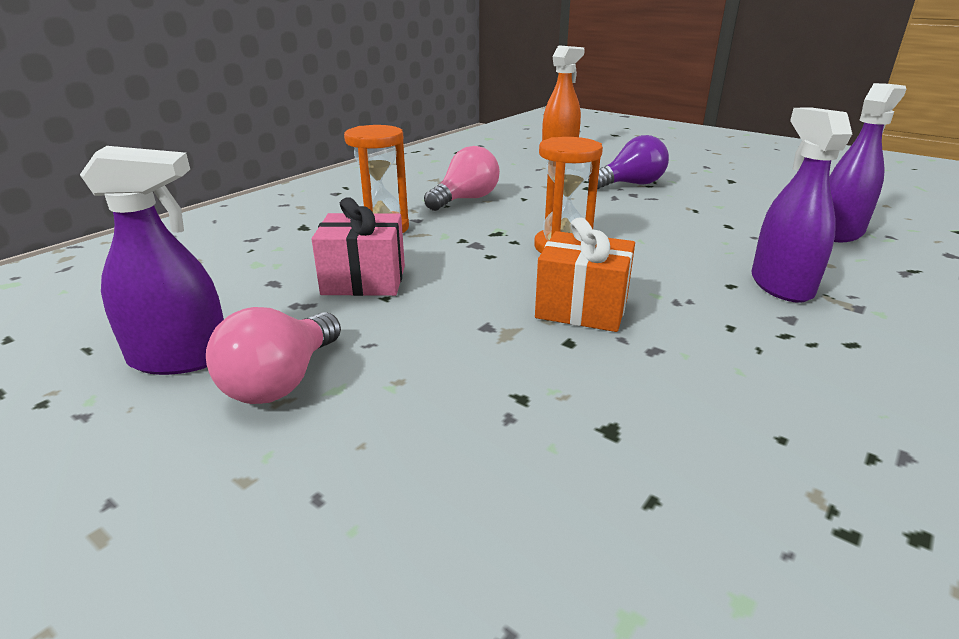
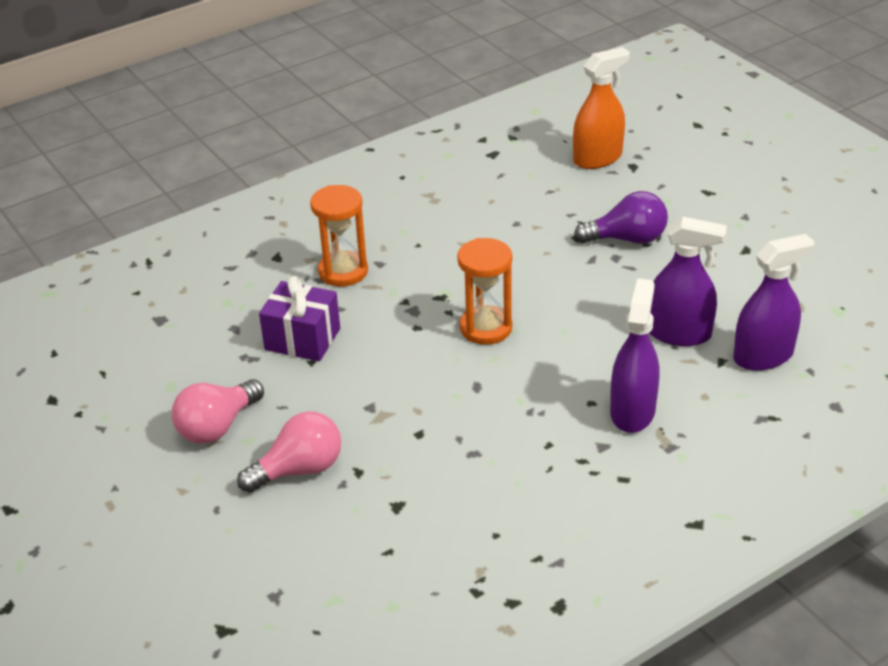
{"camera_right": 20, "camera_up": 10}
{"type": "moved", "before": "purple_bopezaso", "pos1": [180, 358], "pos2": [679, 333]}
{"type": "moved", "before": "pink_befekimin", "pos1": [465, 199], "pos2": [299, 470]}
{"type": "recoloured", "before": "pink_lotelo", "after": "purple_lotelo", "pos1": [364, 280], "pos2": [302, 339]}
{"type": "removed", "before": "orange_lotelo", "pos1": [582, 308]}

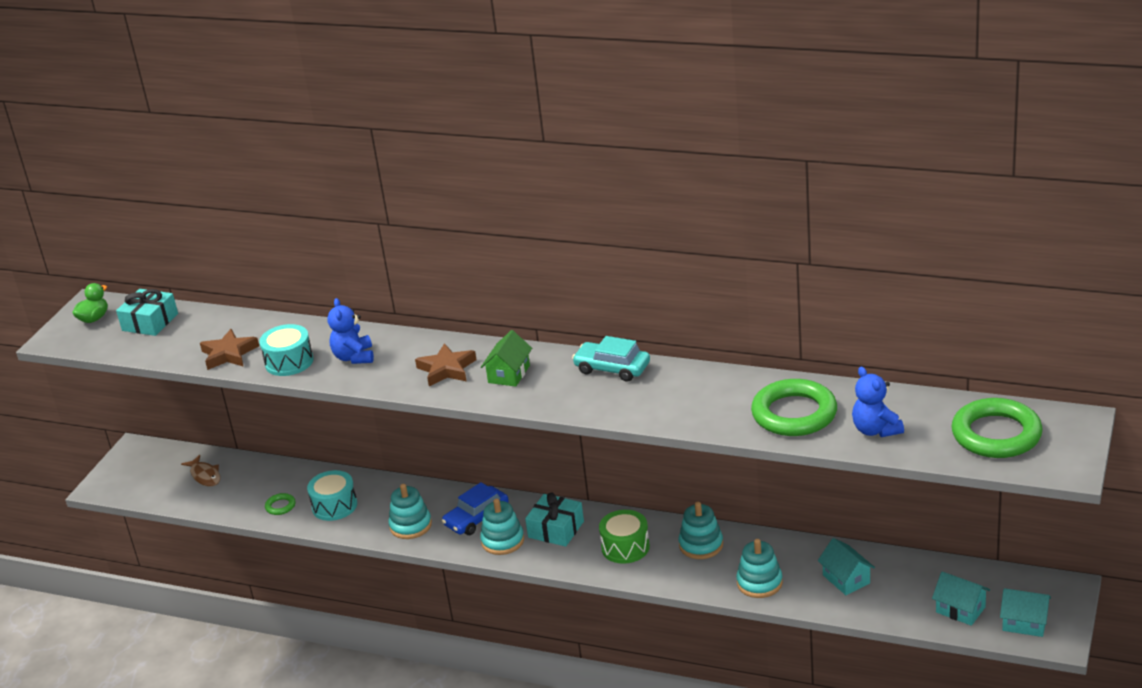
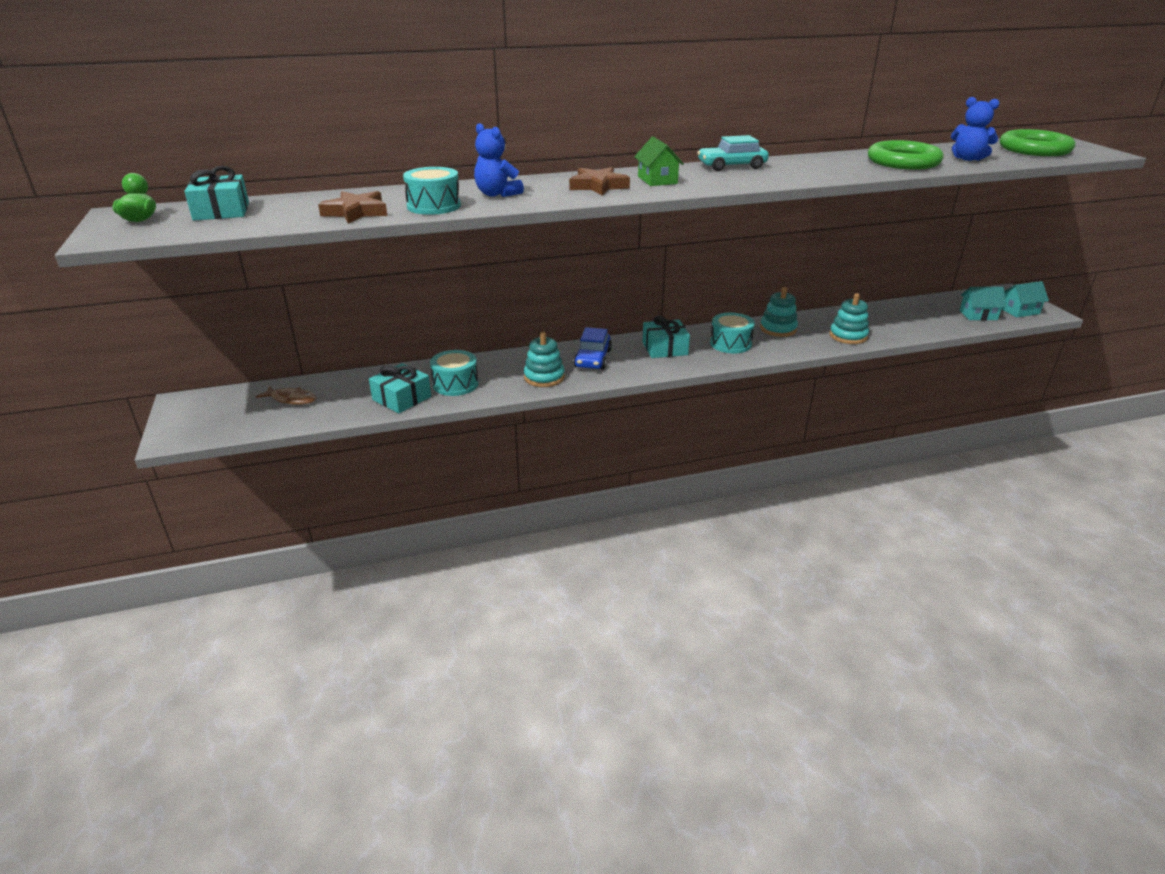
{"camera_right": -40, "camera_up": 0}
{"type": "replaced", "before": "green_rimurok", "after": "turquoise_lotelo", "pos1": [280, 506], "pos2": [402, 398]}
{"type": "removed", "before": "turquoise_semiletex", "pos1": [502, 541]}
{"type": "recoloured", "before": "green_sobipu", "after": "turquoise_sobipu", "pos1": [625, 547], "pos2": [730, 344]}
{"type": "removed", "before": "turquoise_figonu", "pos1": [846, 579]}

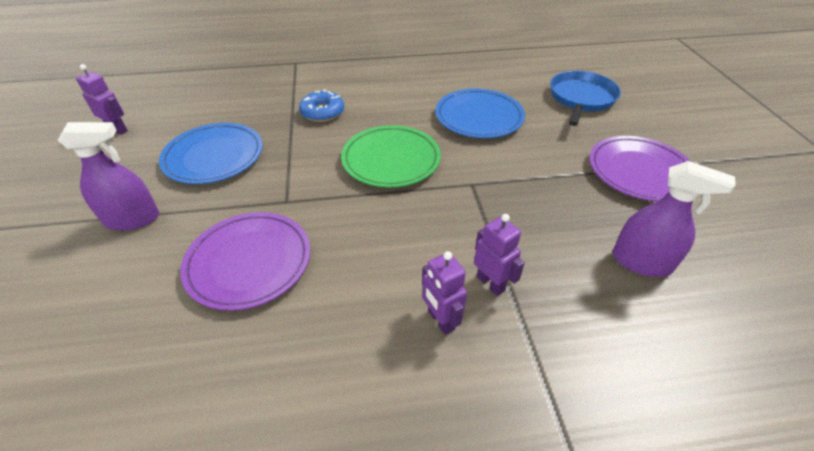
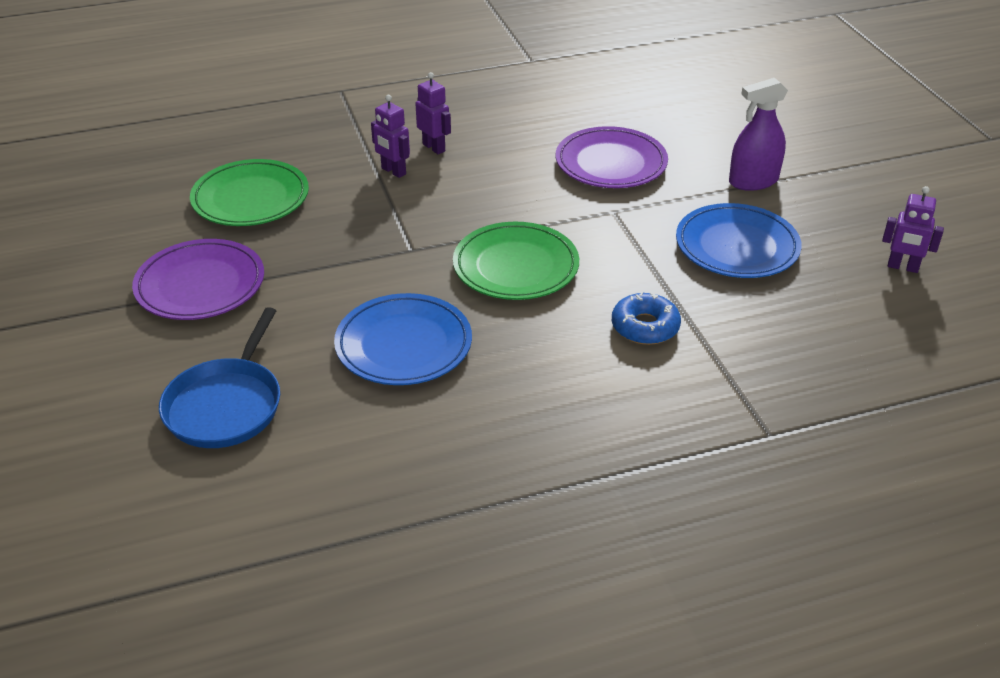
{"camera_right": 170, "camera_up": -5}
{"type": "replaced", "before": "purple_bopezaso", "after": "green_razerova", "pos1": [641, 262], "pos2": [250, 198]}

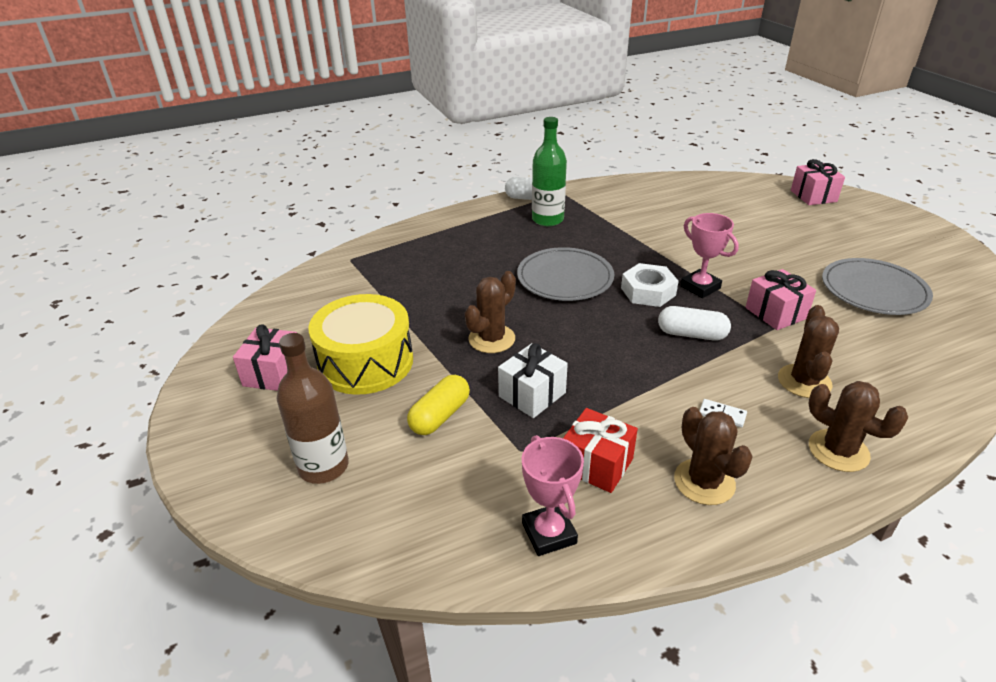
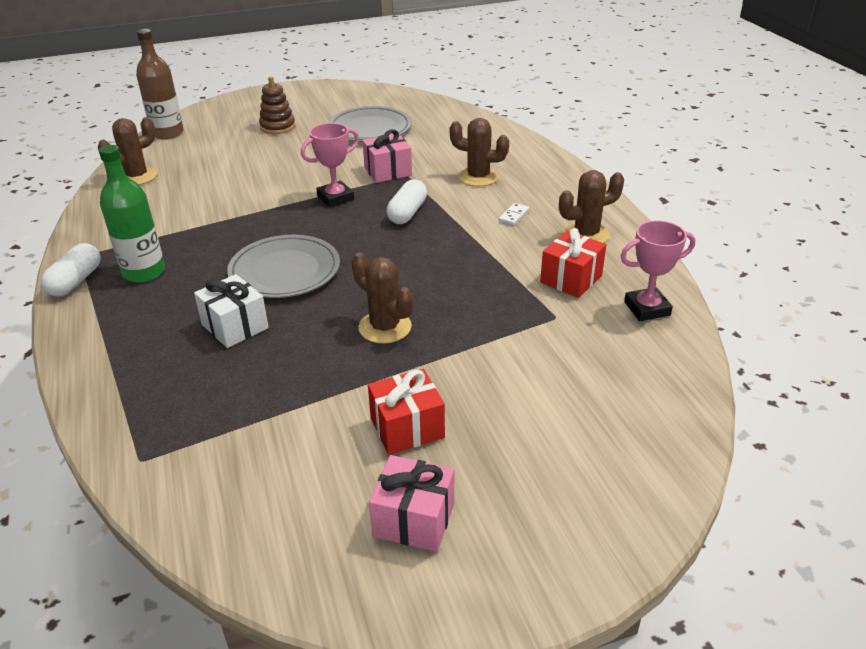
{"camera_right": -85, "camera_up": 0}
{"type": "removed", "before": "pink_lotelo", "pos1": [813, 196]}
{"type": "removed", "before": "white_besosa", "pos1": [648, 291]}
{"type": "replaced", "before": "yellow_sobipu", "after": "red_lotelo", "pos1": [365, 362], "pos2": [407, 427]}
{"type": "moved", "before": "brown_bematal", "pos1": [323, 466], "pos2": [167, 133]}
{"type": "moved", "before": "white_lotelo", "pos1": [532, 394], "pos2": [235, 326]}
{"type": "removed", "before": "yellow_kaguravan", "pos1": [440, 416]}
{"type": "moved", "before": "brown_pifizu", "pos1": [838, 451], "pos2": [137, 176]}
{"type": "added", "after": "brown_semiletex", "pos2": [277, 127]}

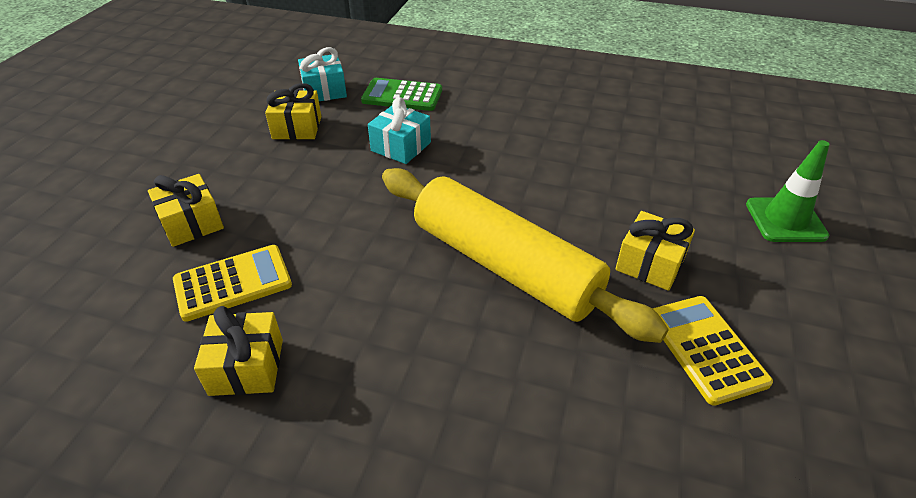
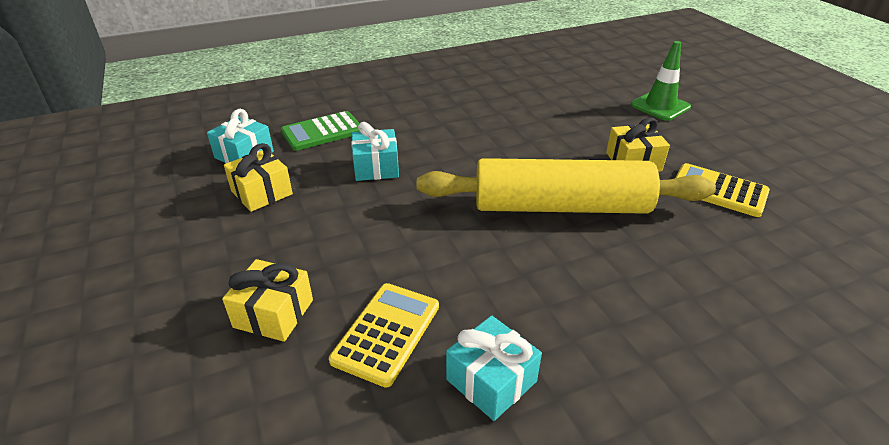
{"camera_right": -40, "camera_up": -5}
{"type": "recoloured", "before": "yellow_lotelo", "after": "turquoise_lotelo", "pos1": [246, 367], "pos2": [491, 380]}

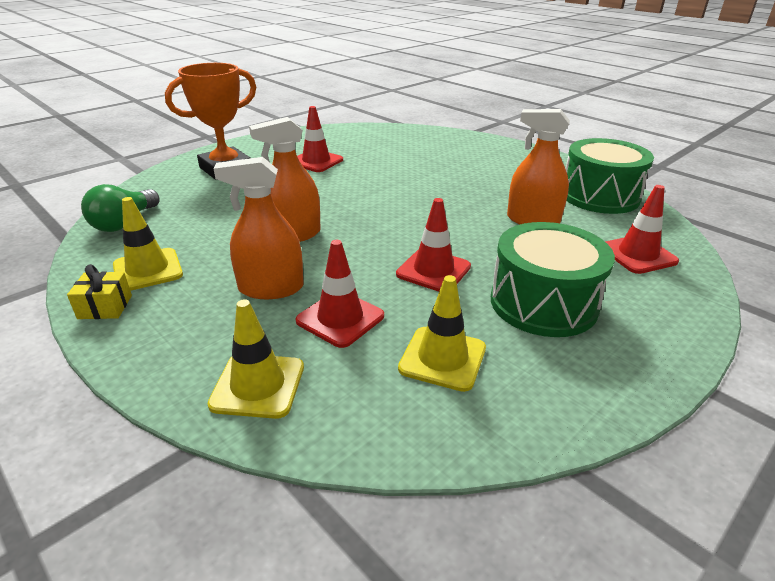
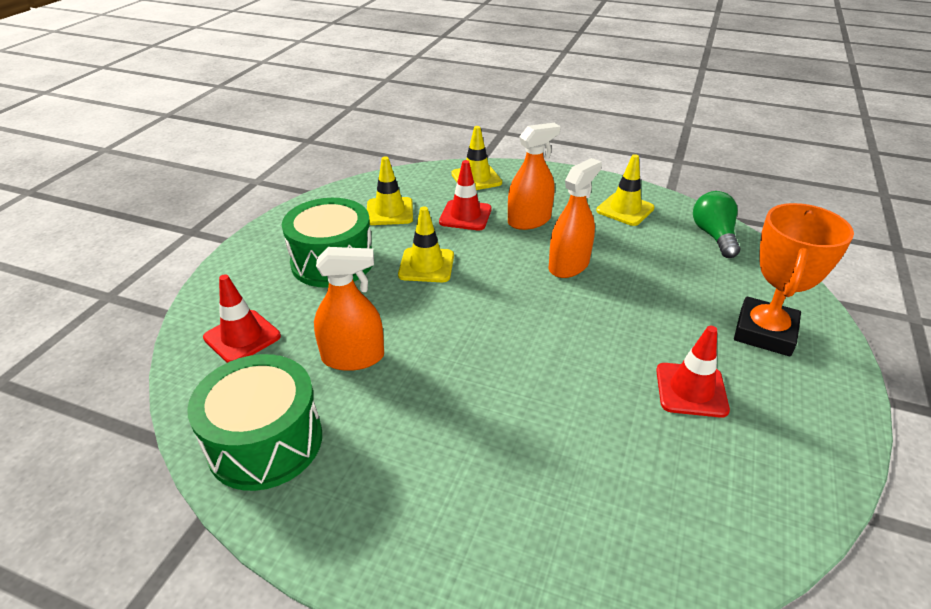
{"camera_right": 155, "camera_up": 5}
{"type": "recoloured", "before": "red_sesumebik", "after": "yellow_sesumebik", "pos1": [433, 270], "pos2": [426, 265]}
{"type": "removed", "before": "yellow_lotelo", "pos1": [105, 307]}

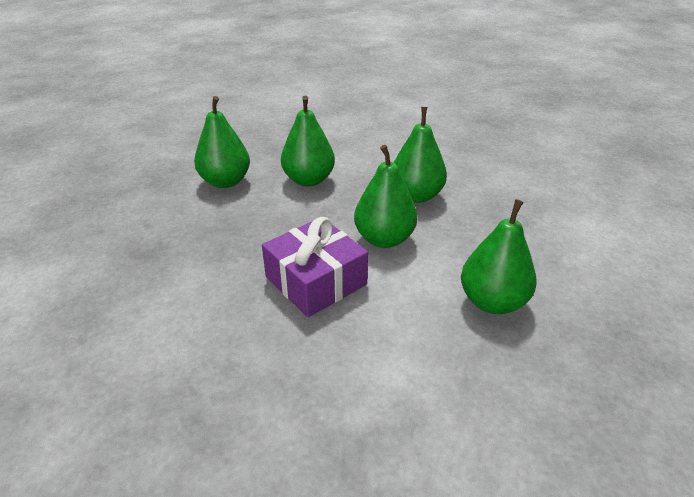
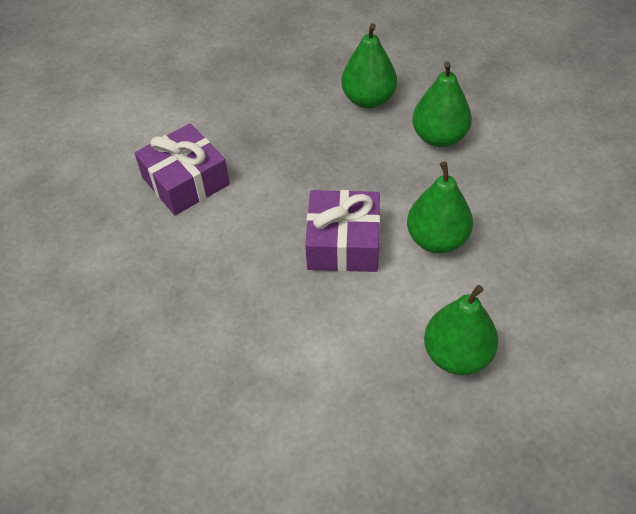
{"camera_right": 45, "camera_up": 15}
{"type": "removed", "before": "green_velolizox", "pos1": [416, 196]}
{"type": "added", "after": "purple_lotelo", "pos2": [186, 181]}

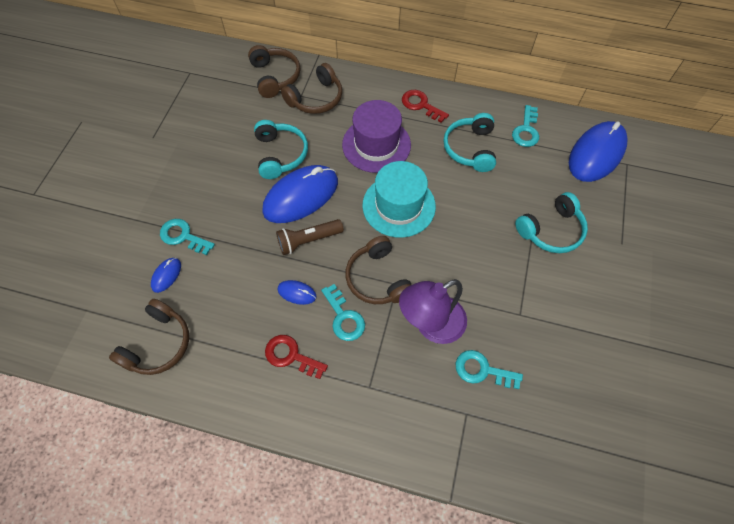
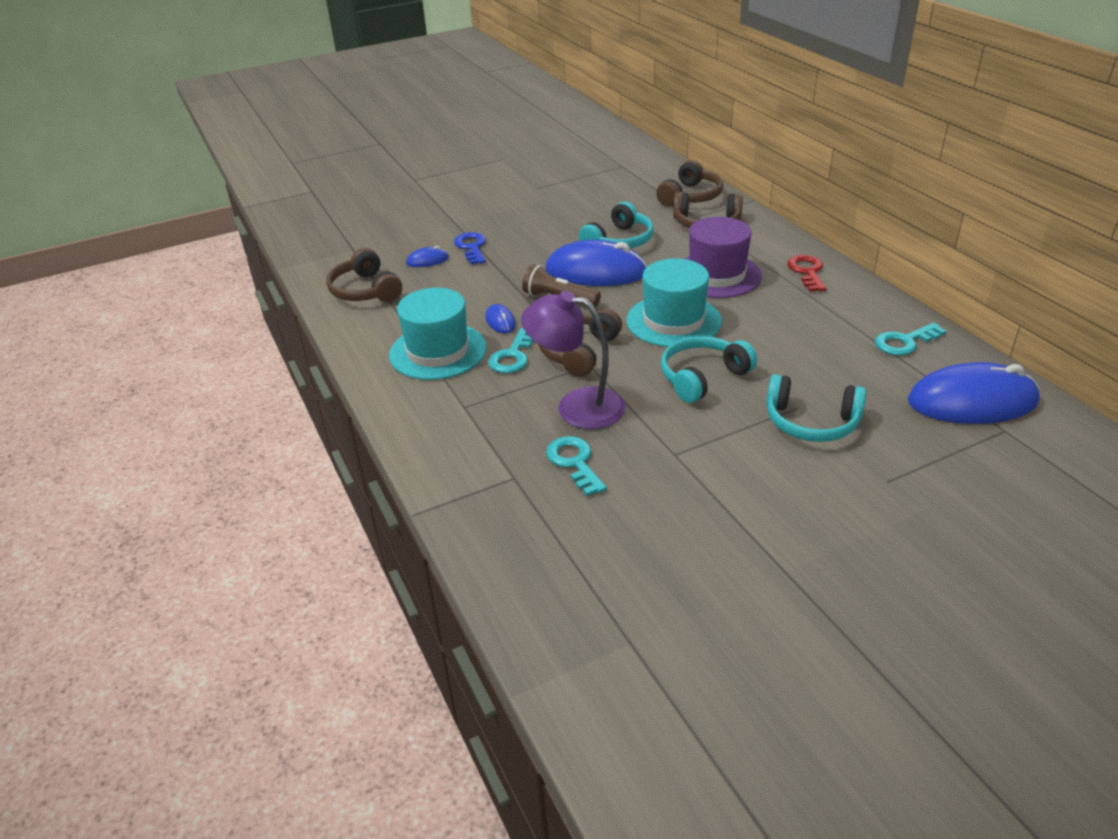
{"camera_right": 50, "camera_up": -25}
{"type": "moved", "before": "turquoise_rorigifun", "pos1": [470, 148], "pos2": [702, 377]}
{"type": "recoloured", "before": "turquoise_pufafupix", "after": "blue_pufafupix", "pos1": [183, 236], "pos2": [471, 247]}
{"type": "turned", "before": "brown_rorigifun", "pos1": [158, 344], "pos2": [365, 290], "turn": 75}
{"type": "replaced", "before": "red_pufafupix", "after": "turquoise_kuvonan", "pos1": [291, 356], "pos2": [438, 351]}

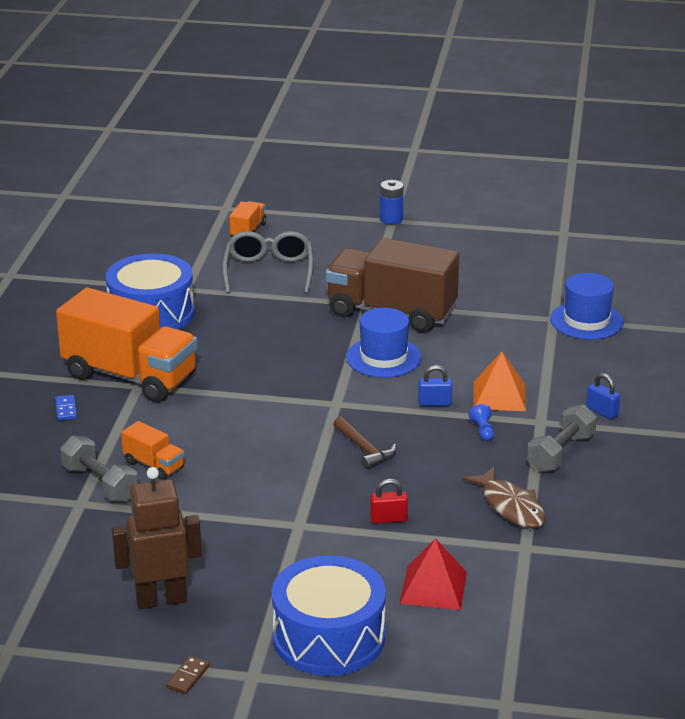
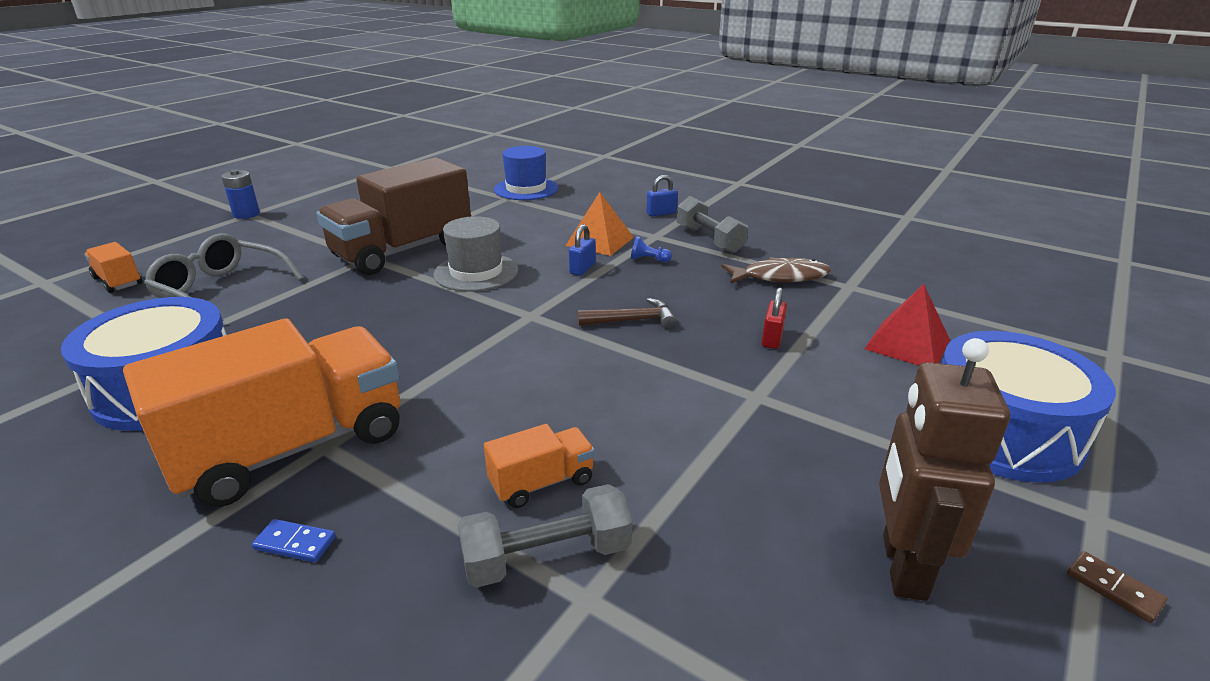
{"camera_right": -65, "camera_up": 0}
{"type": "recoloured", "before": "blue_kuvonan", "after": "grey_kuvonan", "pos1": [383, 357], "pos2": [476, 272]}

